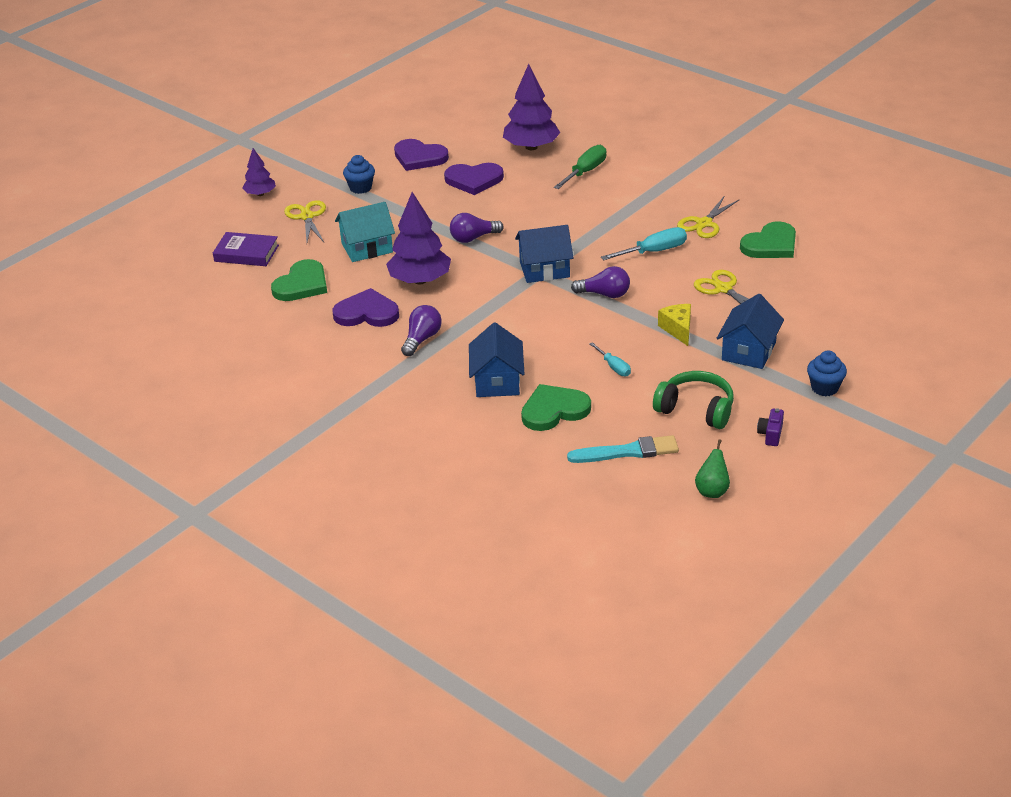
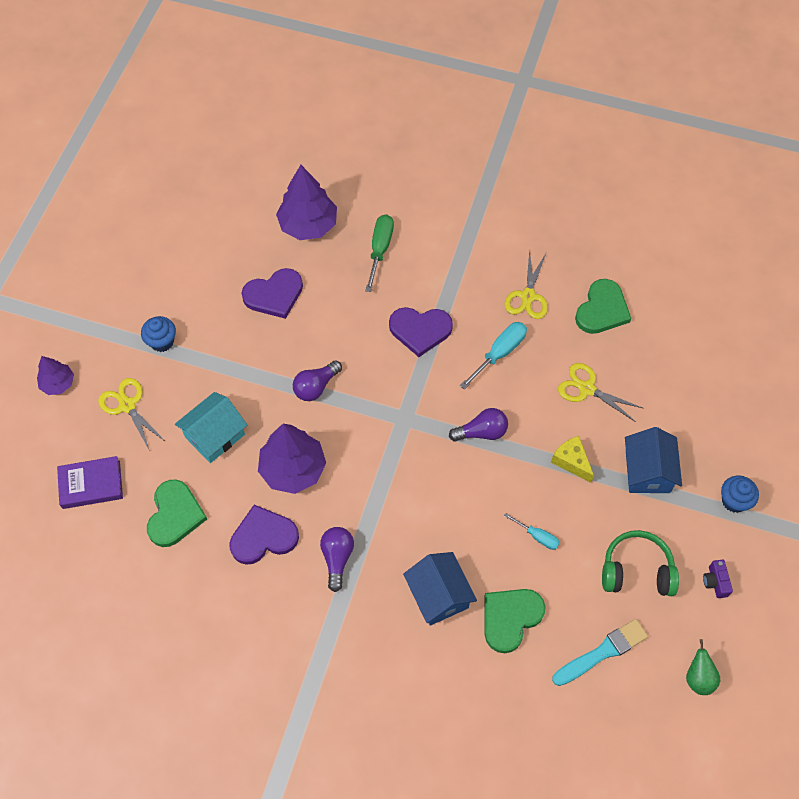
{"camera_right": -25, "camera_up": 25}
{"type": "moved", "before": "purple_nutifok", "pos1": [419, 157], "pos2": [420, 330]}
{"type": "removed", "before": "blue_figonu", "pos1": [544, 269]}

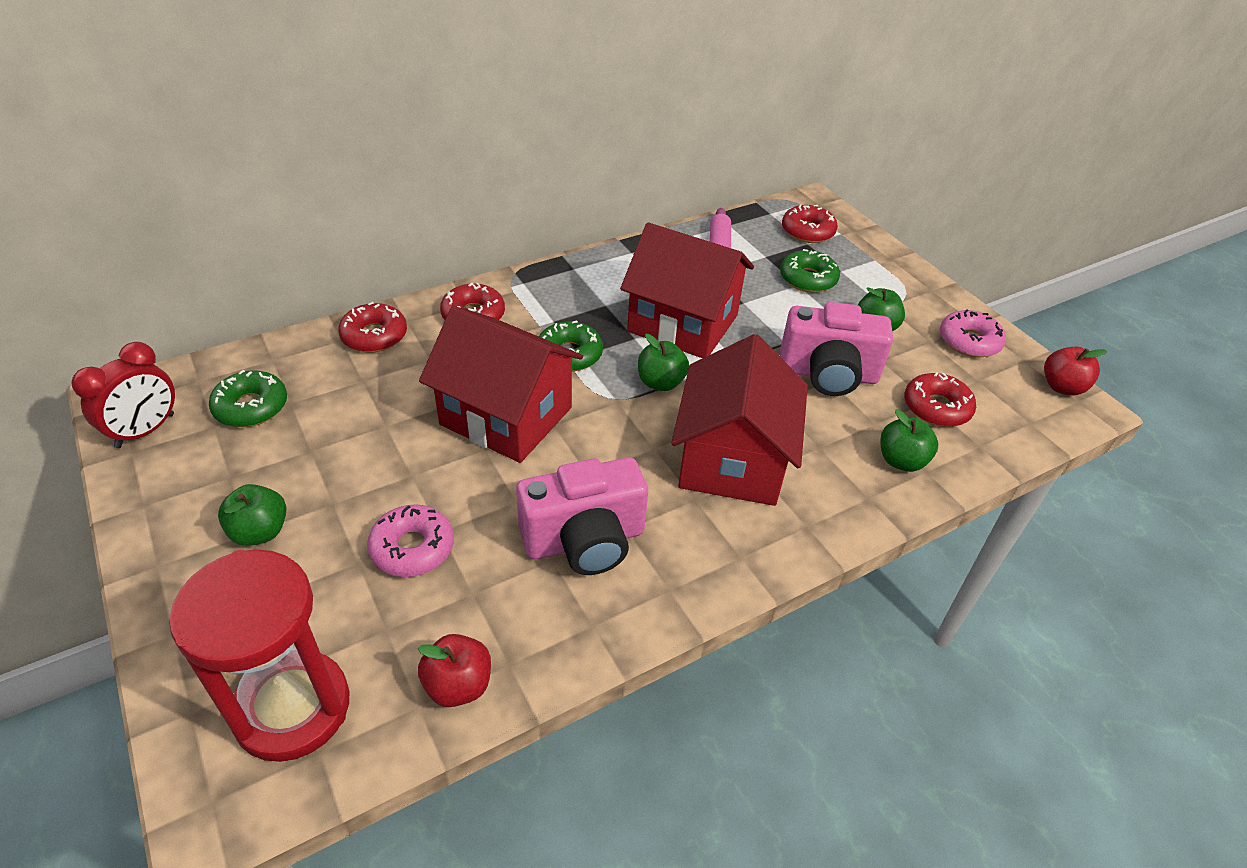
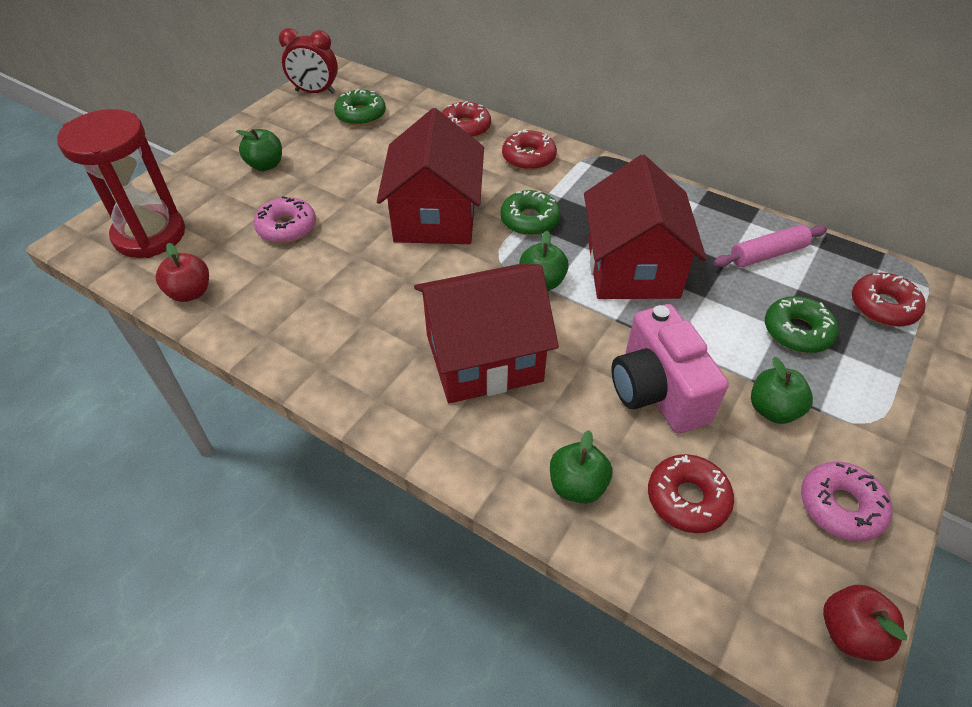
{"camera_right": 65, "camera_up": 5}
{"type": "removed", "before": "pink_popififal", "pos1": [585, 540]}

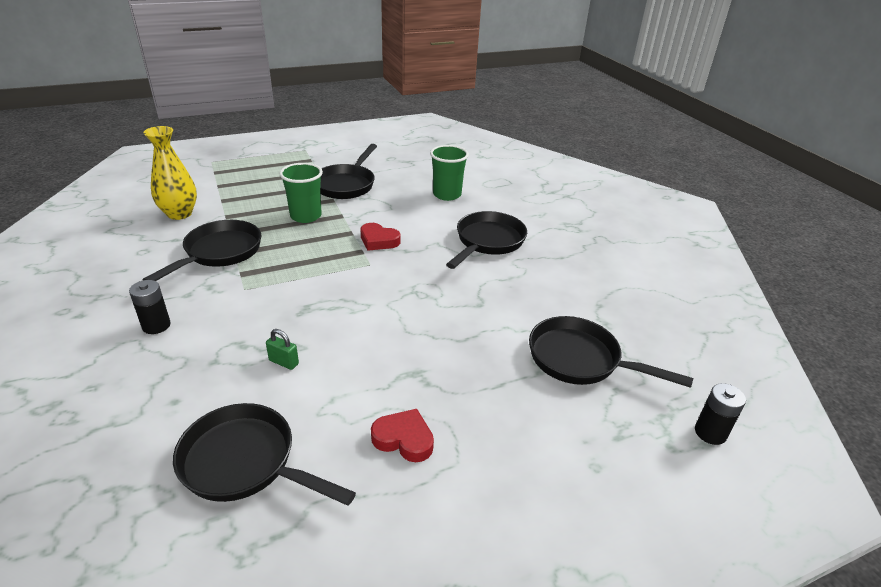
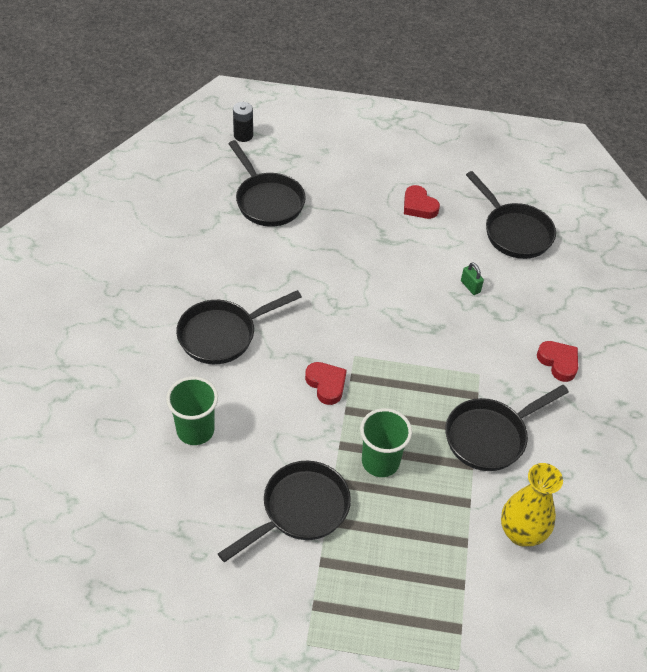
{"camera_right": -150, "camera_up": 15}
{"type": "replaced", "before": "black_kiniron", "after": "red_nutifok", "pos1": [156, 325], "pos2": [558, 362]}

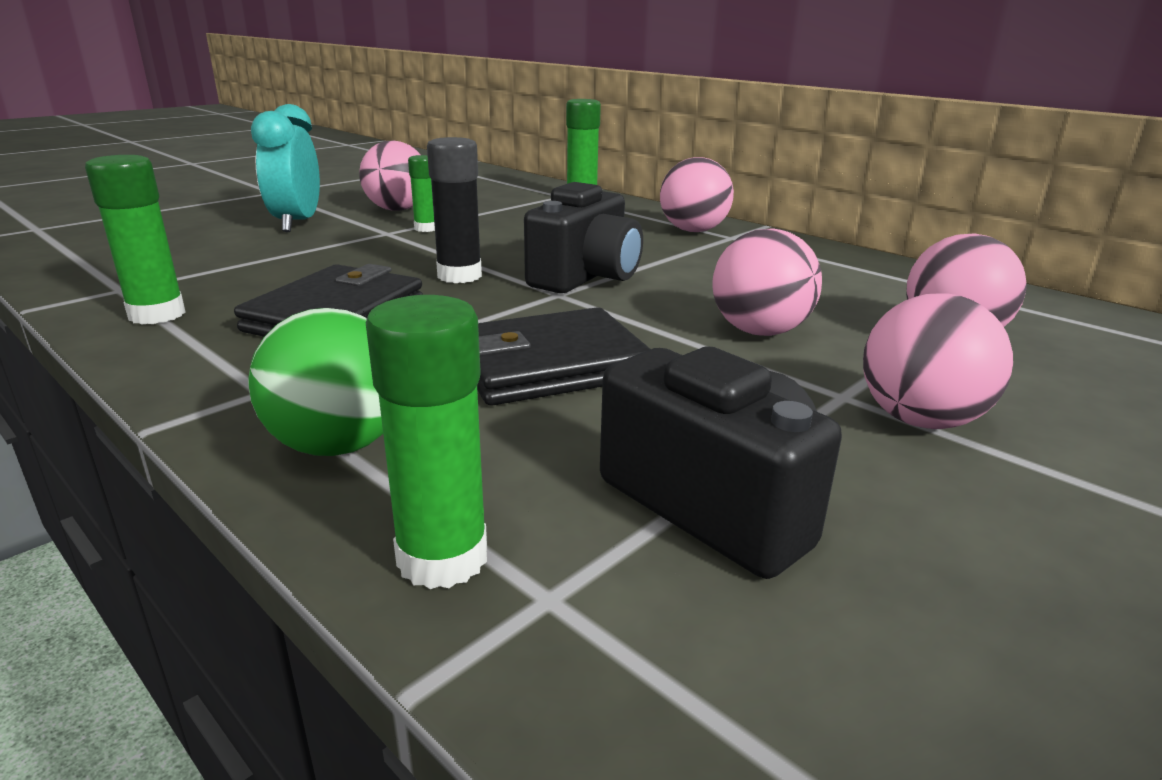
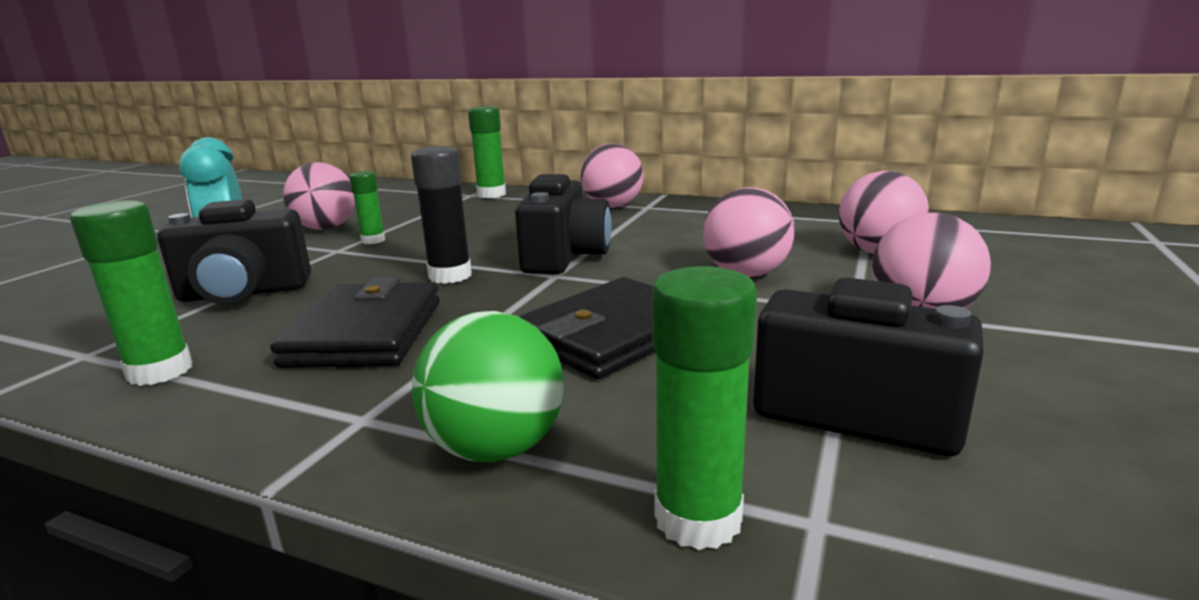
{"camera_right": -20, "camera_up": -5}
{"type": "added", "after": "black_popififal", "pos2": [244, 293]}

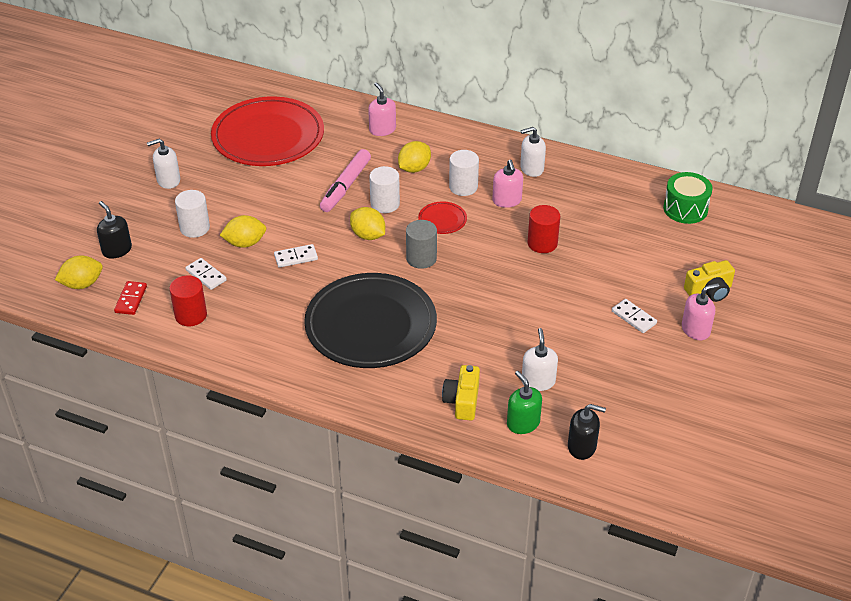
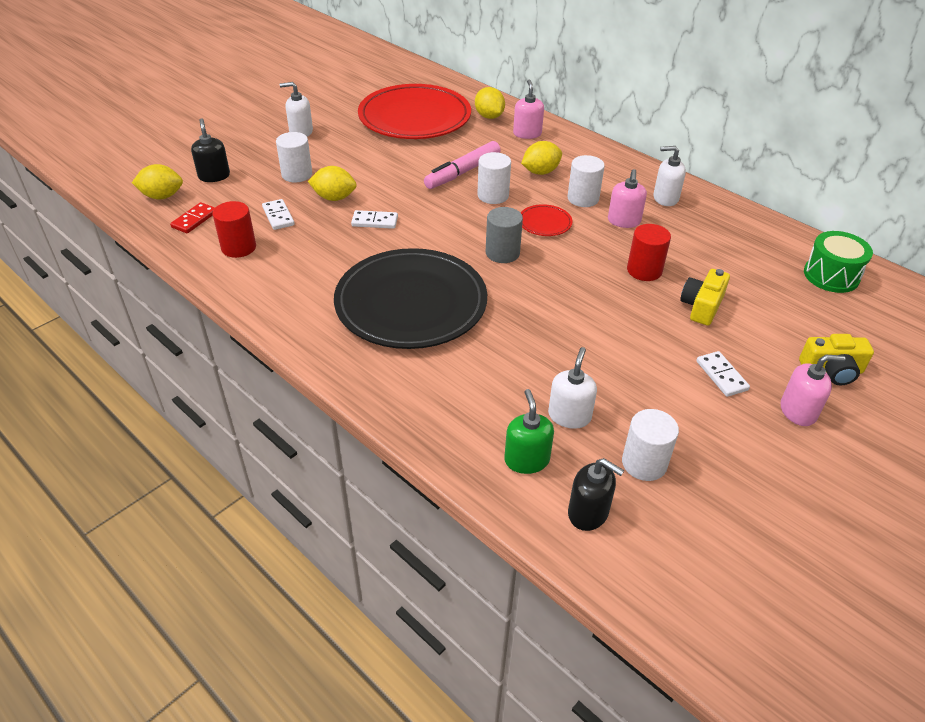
{"camera_right": 20, "camera_up": 0}
{"type": "moved", "before": "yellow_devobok", "pos1": [368, 235], "pos2": [489, 116]}
{"type": "moved", "before": "yellow_popififal", "pos1": [462, 401], "pos2": [701, 306]}
{"type": "added", "after": "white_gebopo", "pos2": [644, 463]}

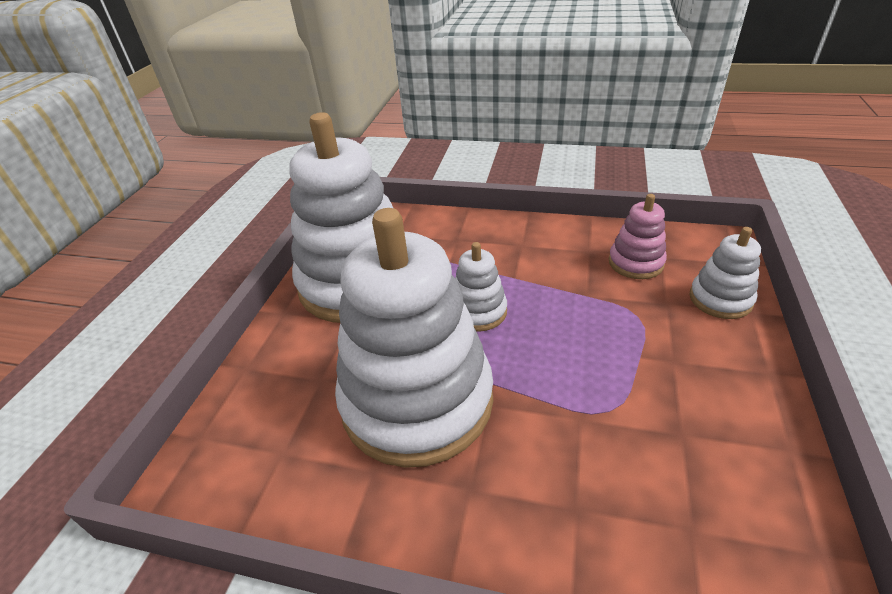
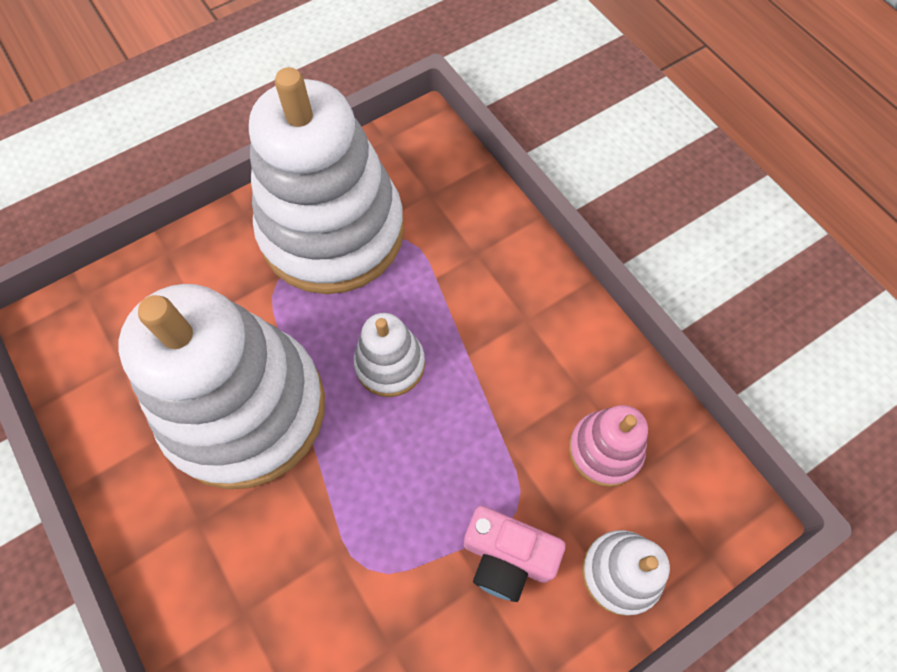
{"camera_right": 40, "camera_up": 25}
{"type": "added", "after": "pink_popififal", "pos2": [506, 557]}

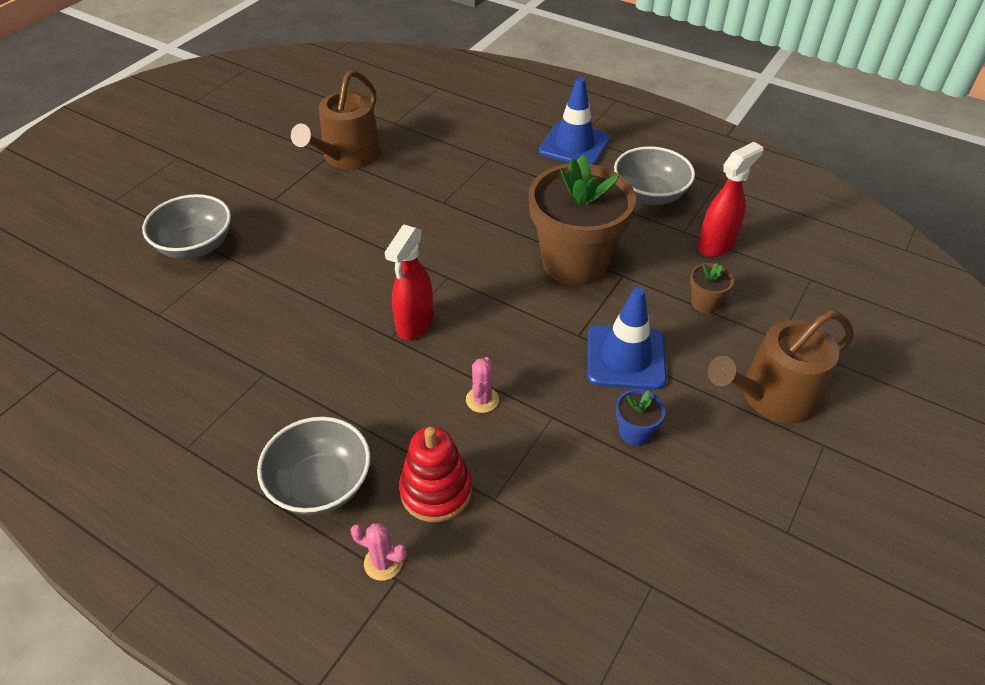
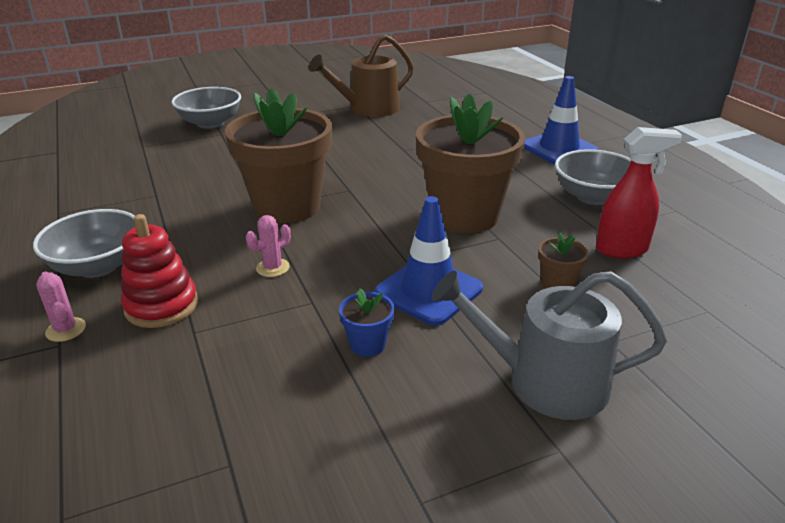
{"camera_right": 35, "camera_up": -15}
{"type": "replaced", "before": "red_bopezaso", "after": "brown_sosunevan", "pos1": [414, 324], "pos2": [287, 206]}
{"type": "recoloured", "before": "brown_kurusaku", "after": "grey_kurusaku", "pos1": [772, 396], "pos2": [545, 381]}

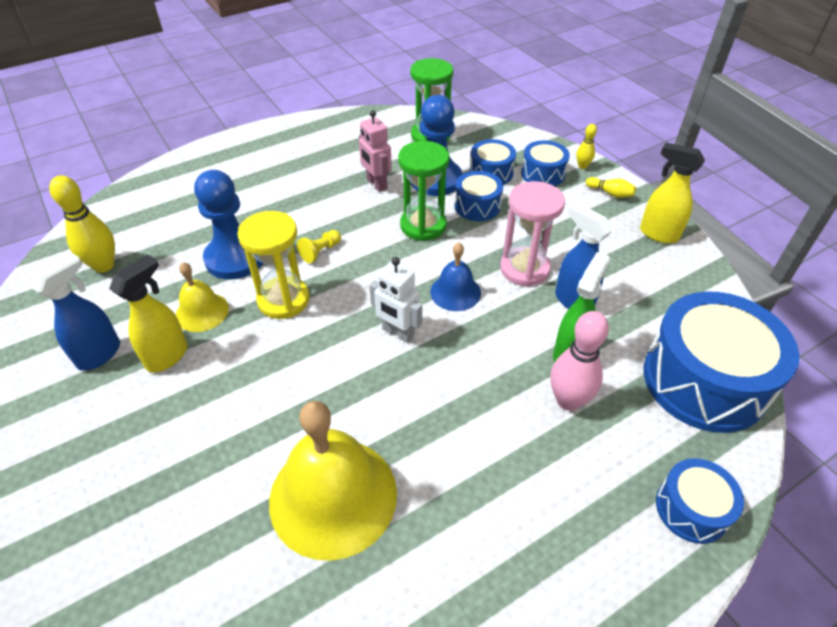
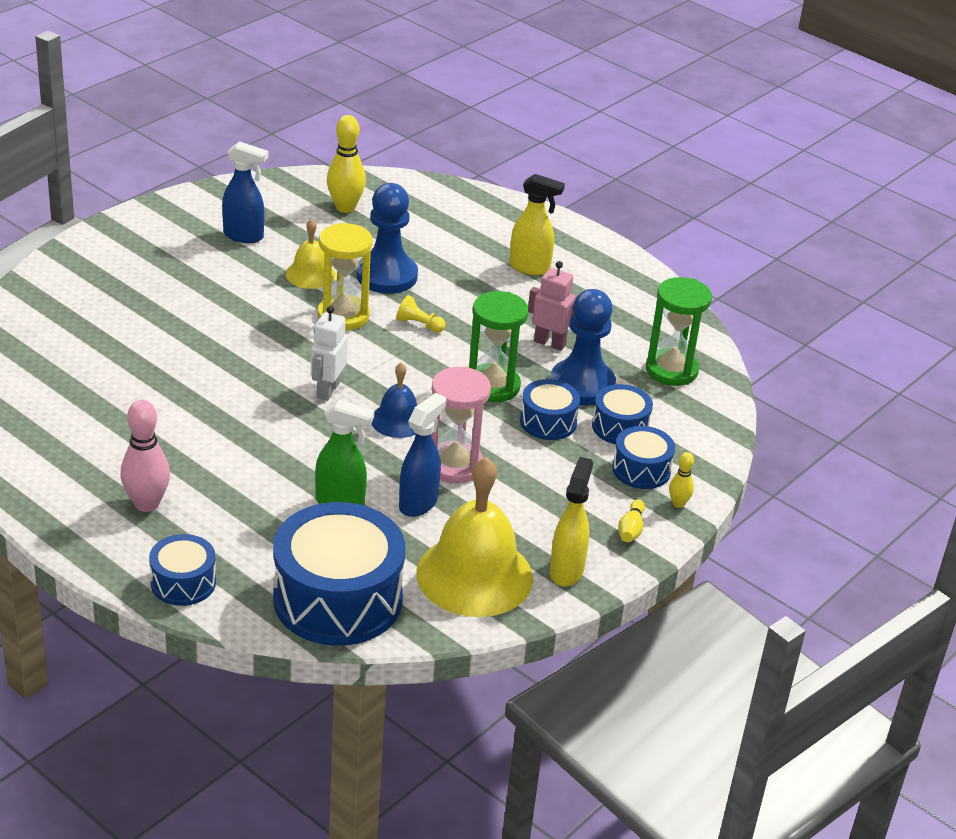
{"camera_right": 70, "camera_up": -10}
{"type": "turned", "before": "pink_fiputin", "pos1": [376, 184], "pos2": [550, 343], "turn": 75}
{"type": "moved", "before": "yellow_bopezaso", "pos1": [168, 356], "pos2": [530, 268]}
{"type": "moved", "before": "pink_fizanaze", "pos1": [568, 400], "pos2": [146, 504]}
{"type": "moved", "before": "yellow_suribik", "pos1": [333, 496], "pos2": [474, 575]}

